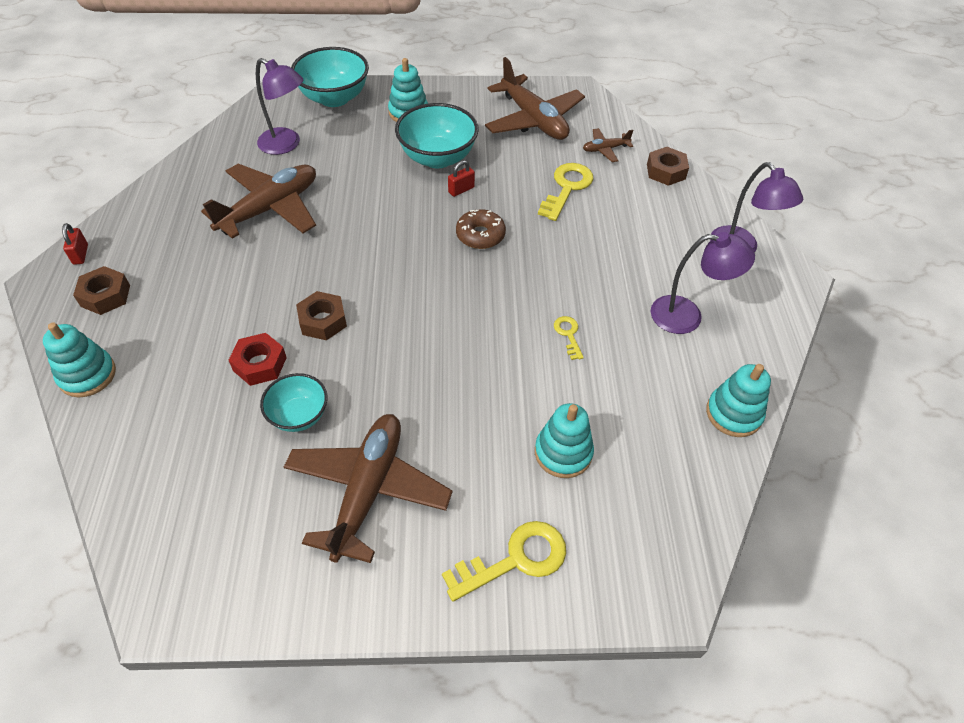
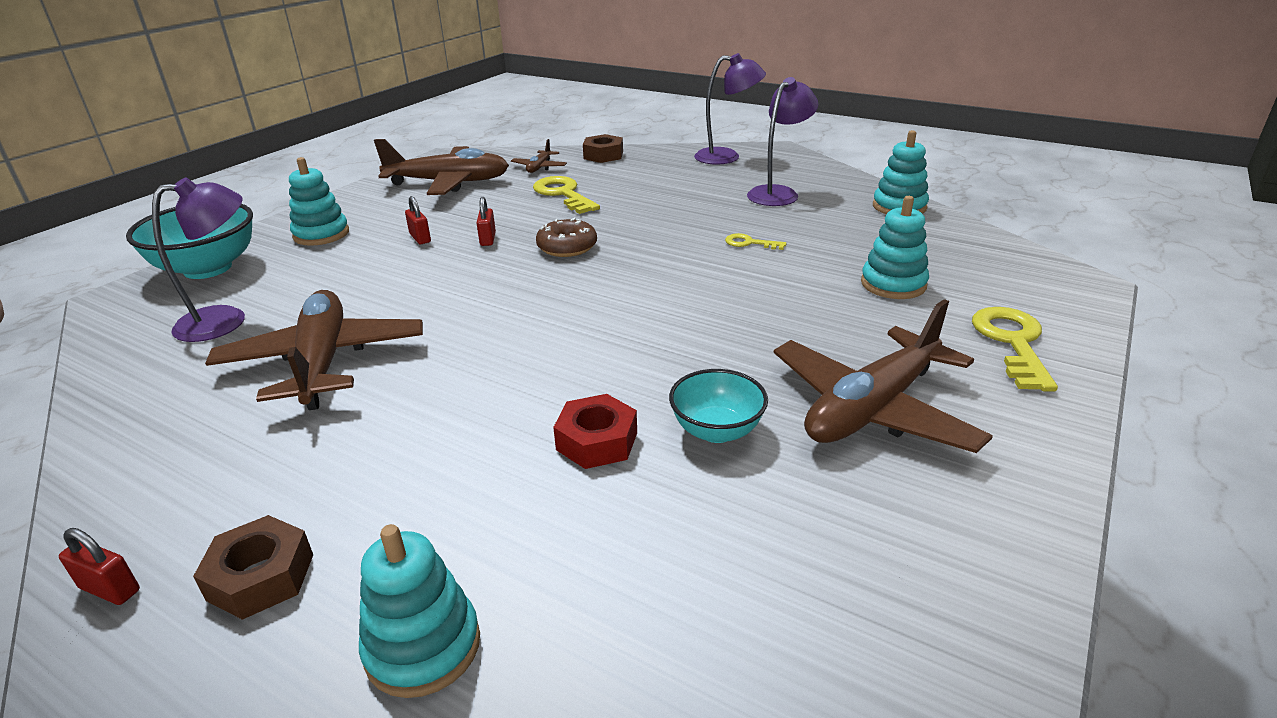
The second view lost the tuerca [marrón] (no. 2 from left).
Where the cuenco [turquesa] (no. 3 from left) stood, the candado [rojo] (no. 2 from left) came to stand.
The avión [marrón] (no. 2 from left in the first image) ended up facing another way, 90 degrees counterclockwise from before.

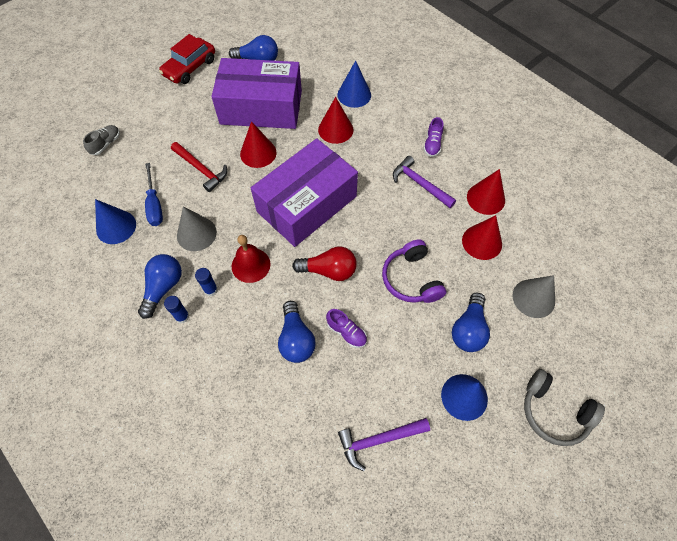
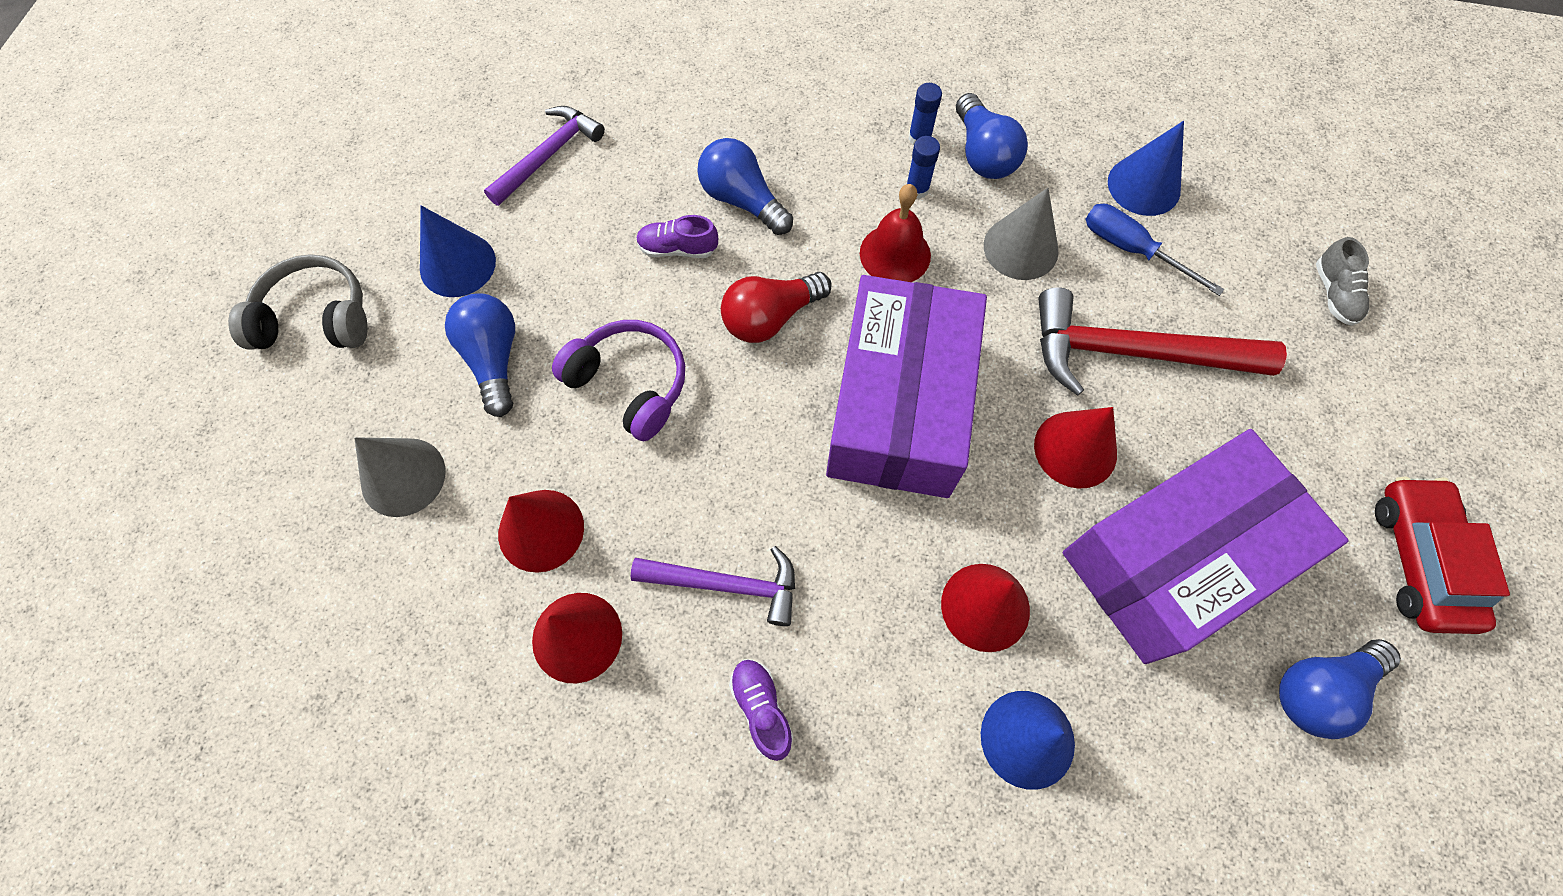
The size of the martillo [rojo] changed by a factor of 1.59.

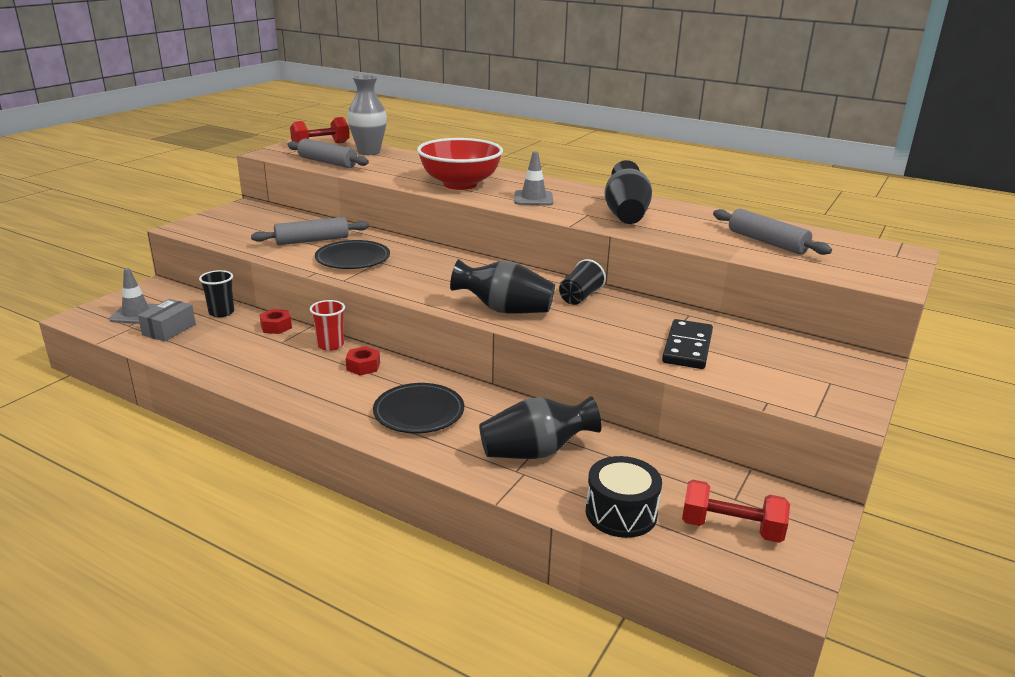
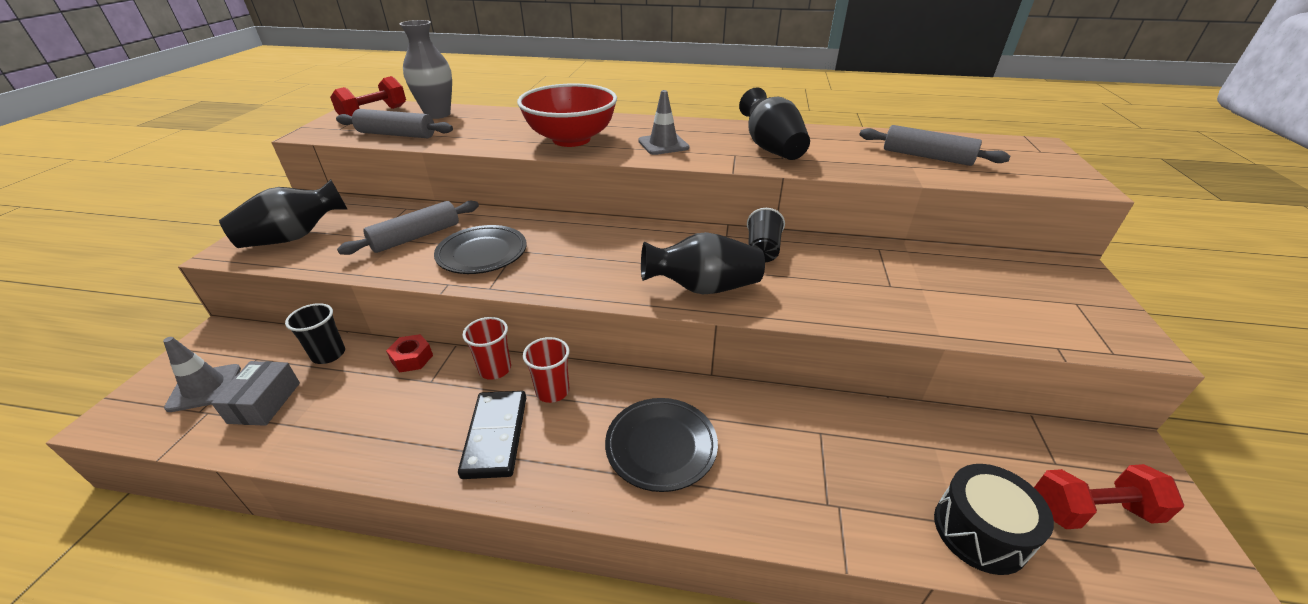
The florero [negro] (no. 2 from left in the first image) ended up elsewhere.
The ficha de dominó [negro] ended up elsewhere.
Where the tuerca [rojo] (no. 2 from left) stood, the vaso [rojo] (no. 2 from left) came to stand.

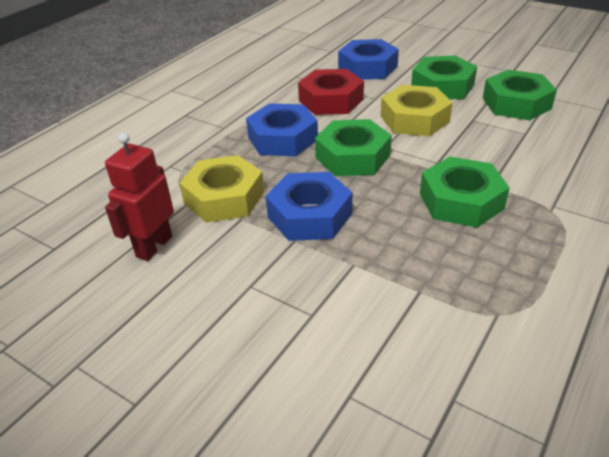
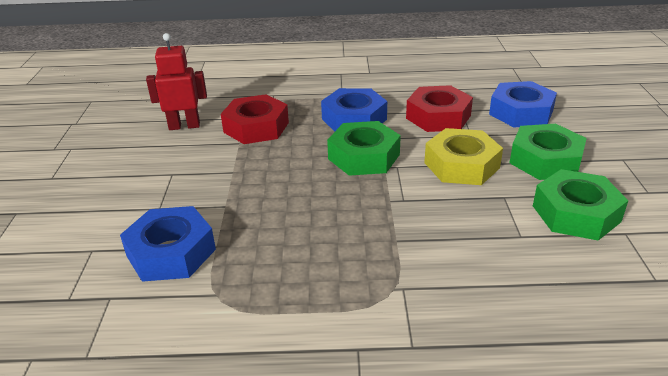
The second view lost the tuerca [verde] (no. 3 from left).
The tuerca [azul] (no. 2 from left in the first image) ended up elsewhere.
What was the tuerca [amarillo] (no. 1 from left) turned into the tuerca [rojo] (no. 1 from left).

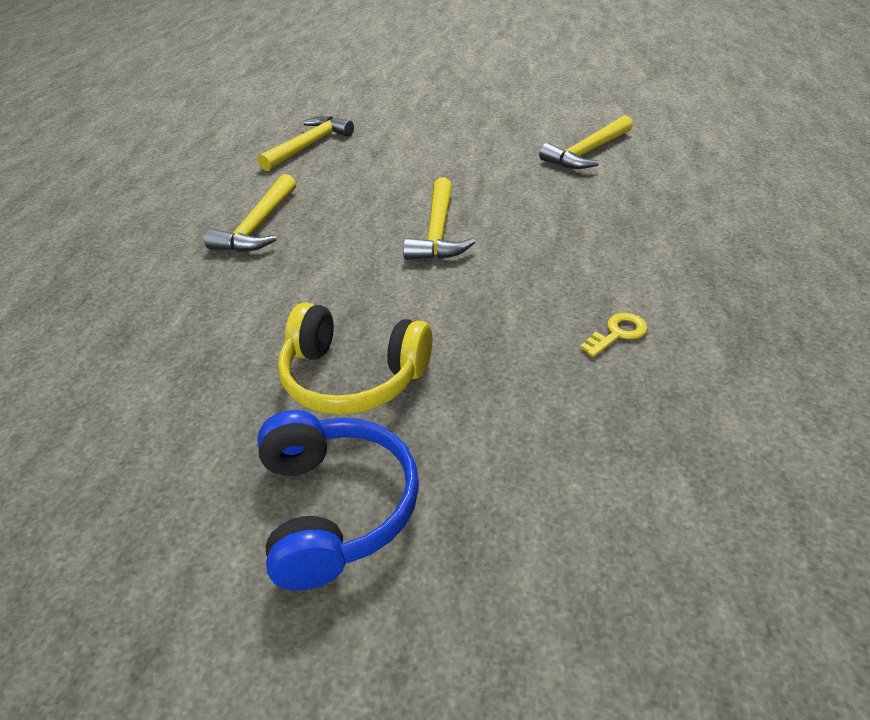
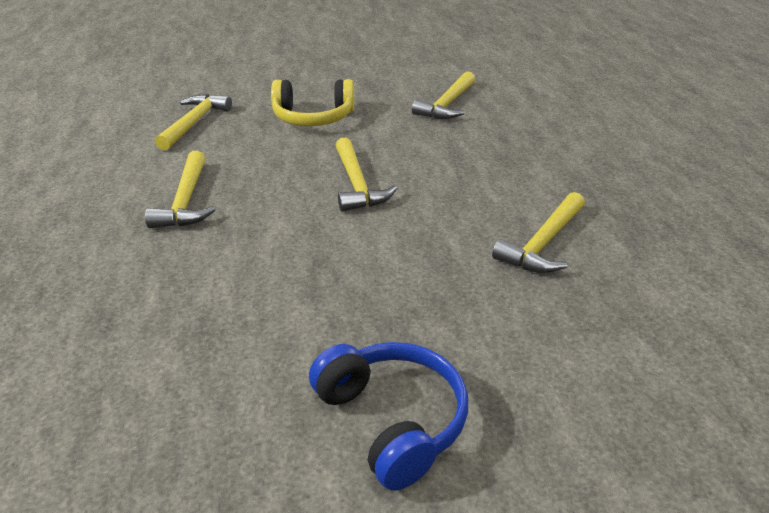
The auriculares [amarillo] ended up elsewhere.
Where the llave [amarillo] stood, the martillo [amarillo] (no. 5 from left) came to stand.

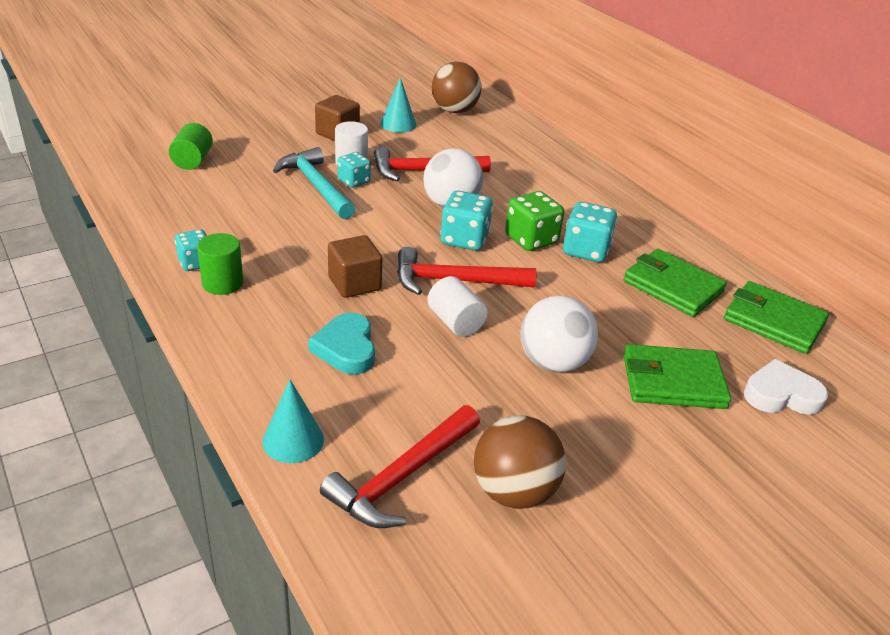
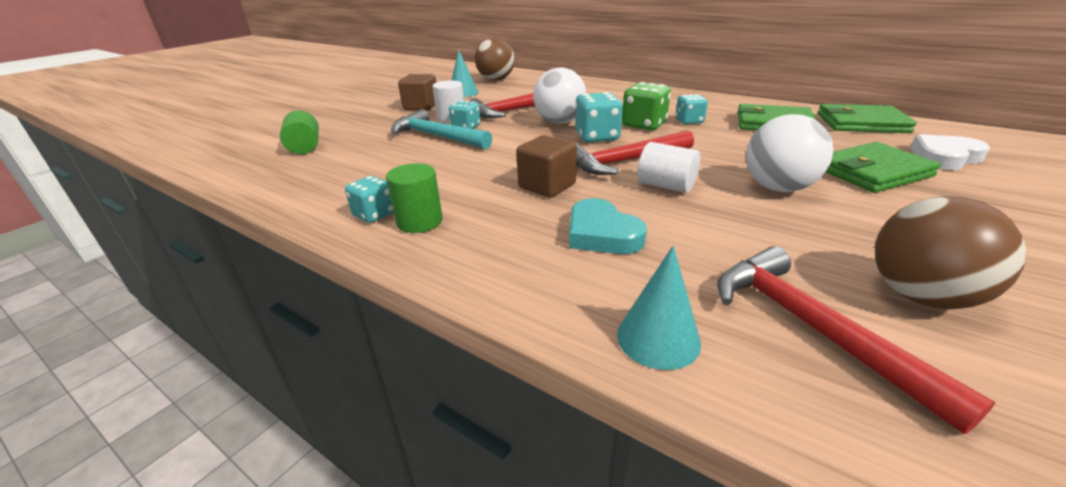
The martillo [rojo] (no. 1 from left in the first image) ended up facing another way, 135 degrees clockwise from before.
The size of the dado [turquesa] (no. 4 from left) changed by a factor of 0.65.

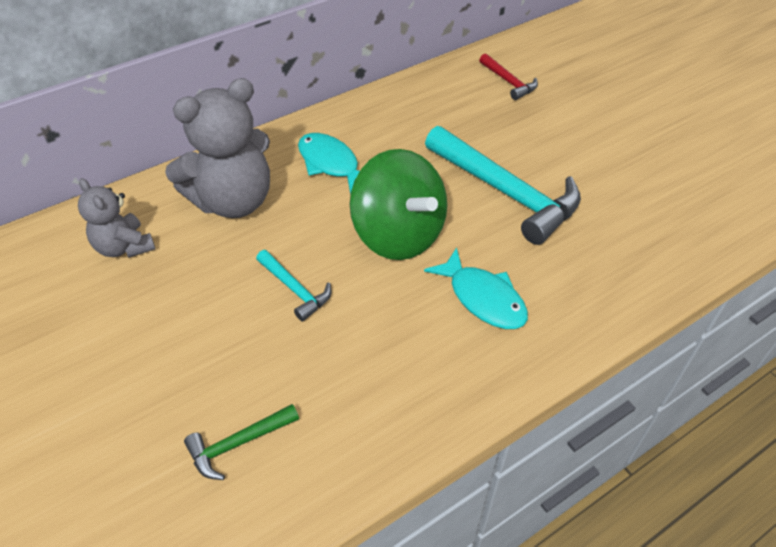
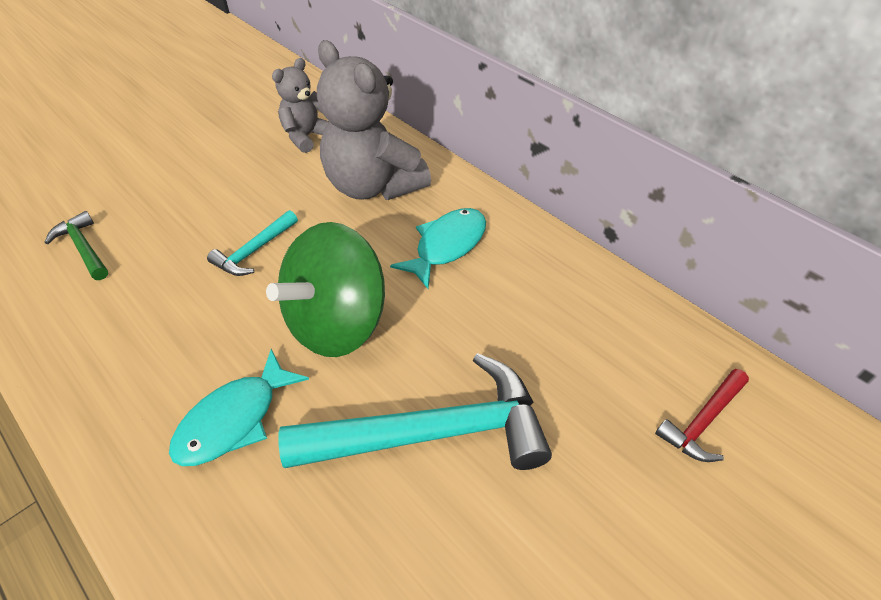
The martillo [turquesa] (no. 2 from left) ended up facing another way, 135 degrees counterclockwise from before.

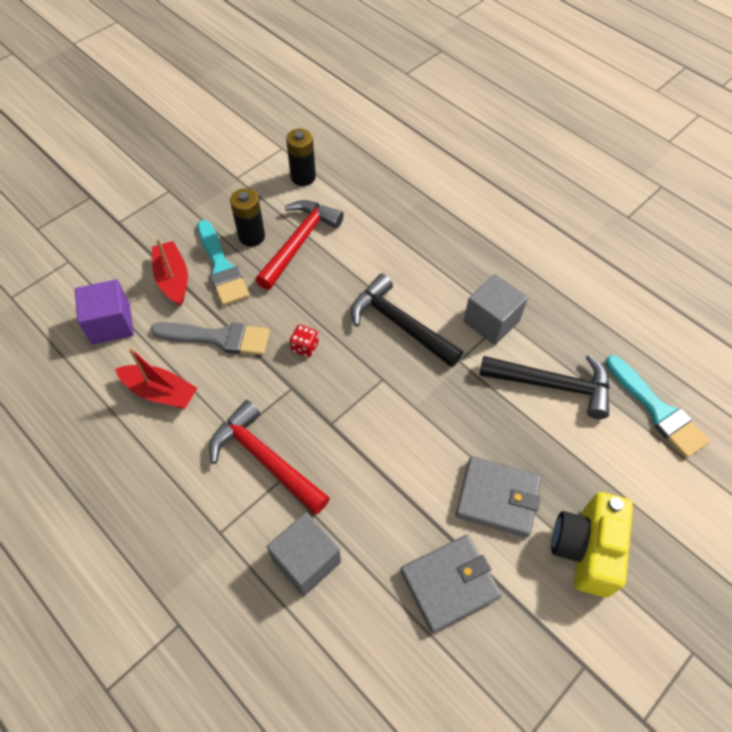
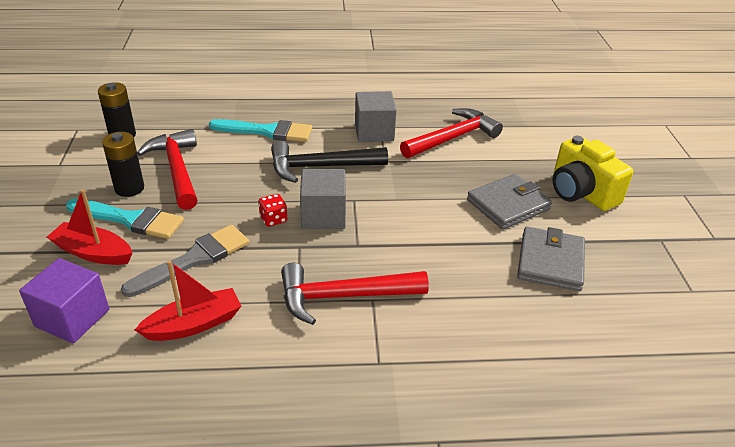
The cubo [gris] (no. 1 from left) ended up elsewhere.
The pincel [turquesa] (no. 2 from left) ended up elsewhere.
What was the martillo [negro] (no. 2 from left) turned into the martillo [rojo] (no. 3 from left).

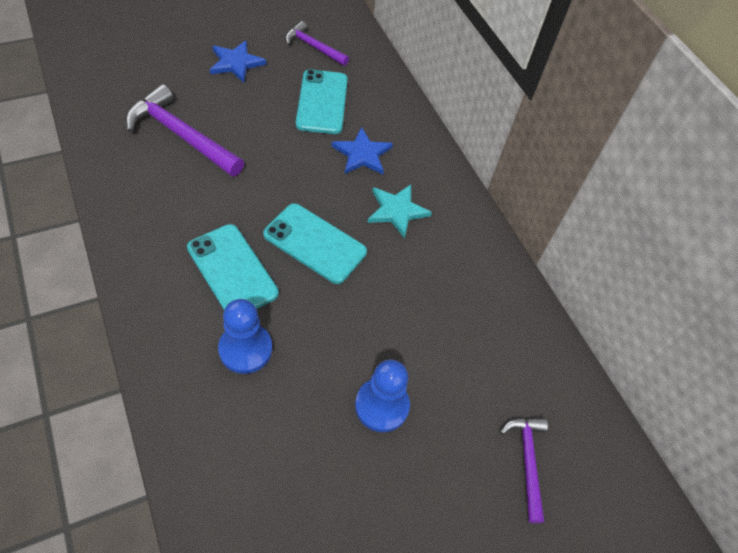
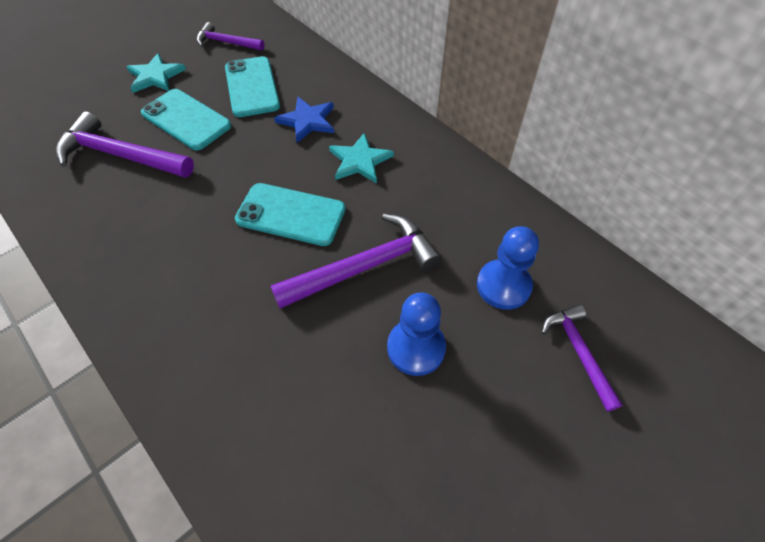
The second view gained the martillo [morado] (no. 3 from left).
The móvil [turquesa] (no. 1 from left) ended up elsewhere.
The peón [azul] (no. 1 from left in the first image) ended up elsewhere.
What was the estrella [azul] (no. 1 from left) turned into the estrella [turquesa] (no. 1 from left).

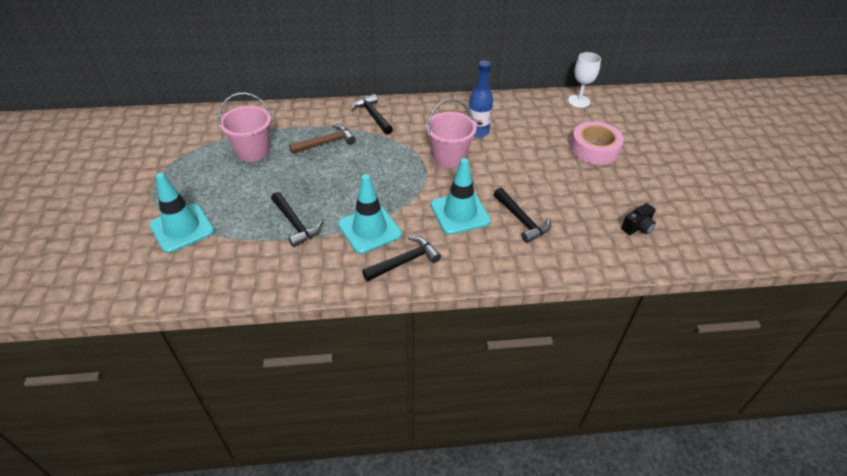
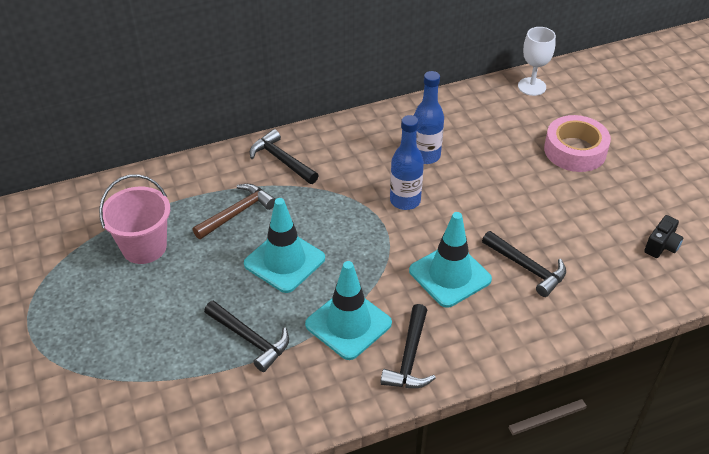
The cono de tráfico [turquesa] (no. 1 from left) ended up elsewhere.
Where the balde [rosa] (no. 2 from left) stood, the botella [azul] (no. 1 from left) came to stand.
The martillo [negro] (no. 3 from left) ended up facing another way, 150 degrees clockwise from before.

